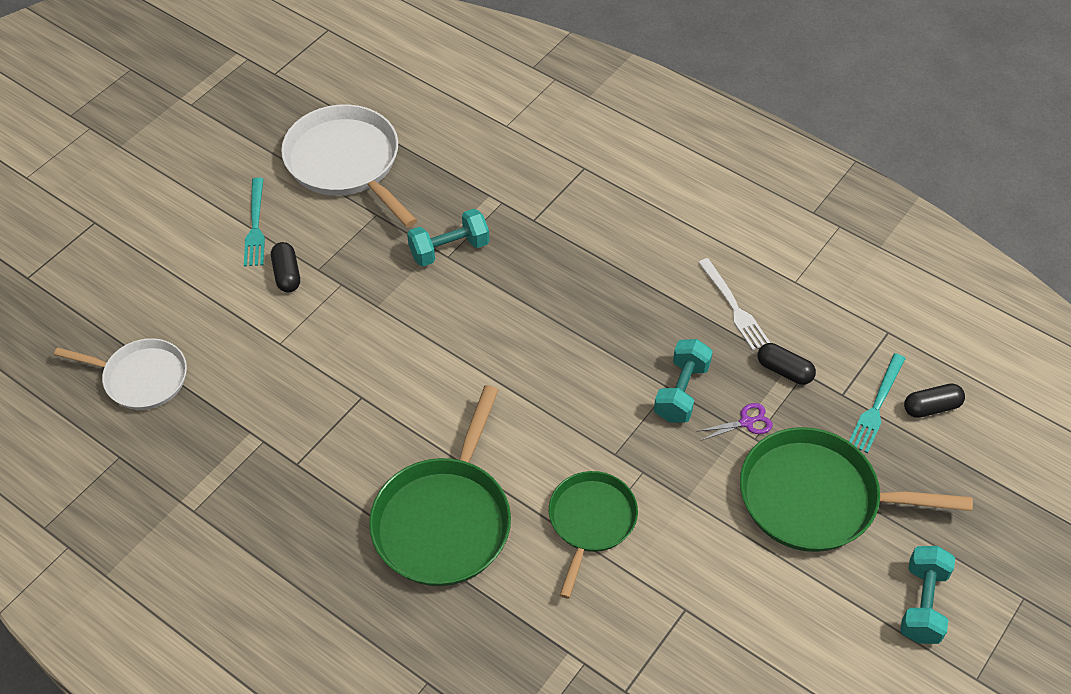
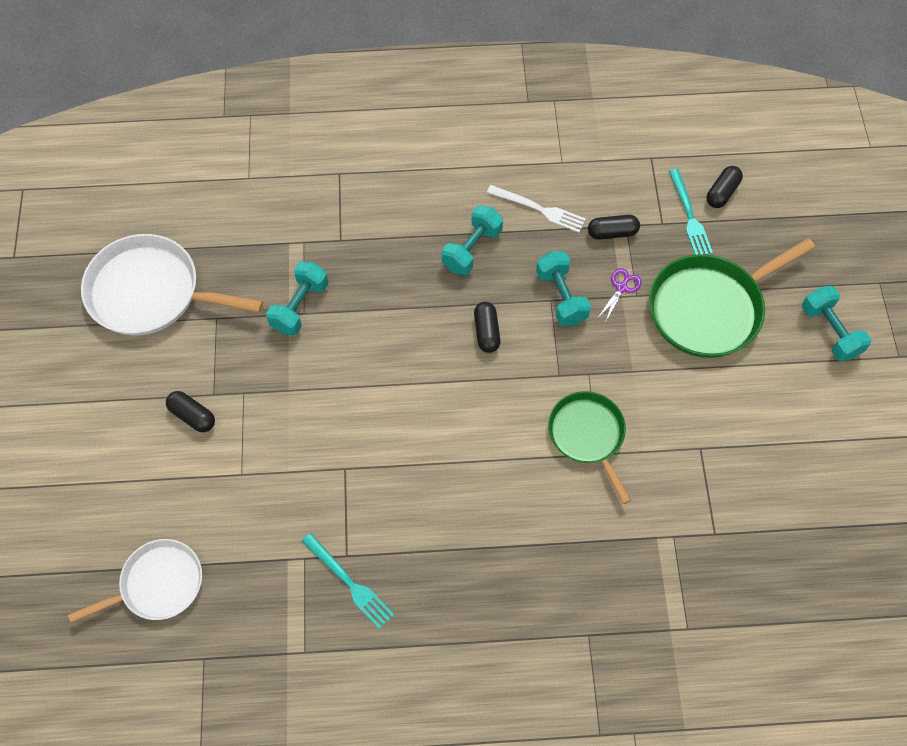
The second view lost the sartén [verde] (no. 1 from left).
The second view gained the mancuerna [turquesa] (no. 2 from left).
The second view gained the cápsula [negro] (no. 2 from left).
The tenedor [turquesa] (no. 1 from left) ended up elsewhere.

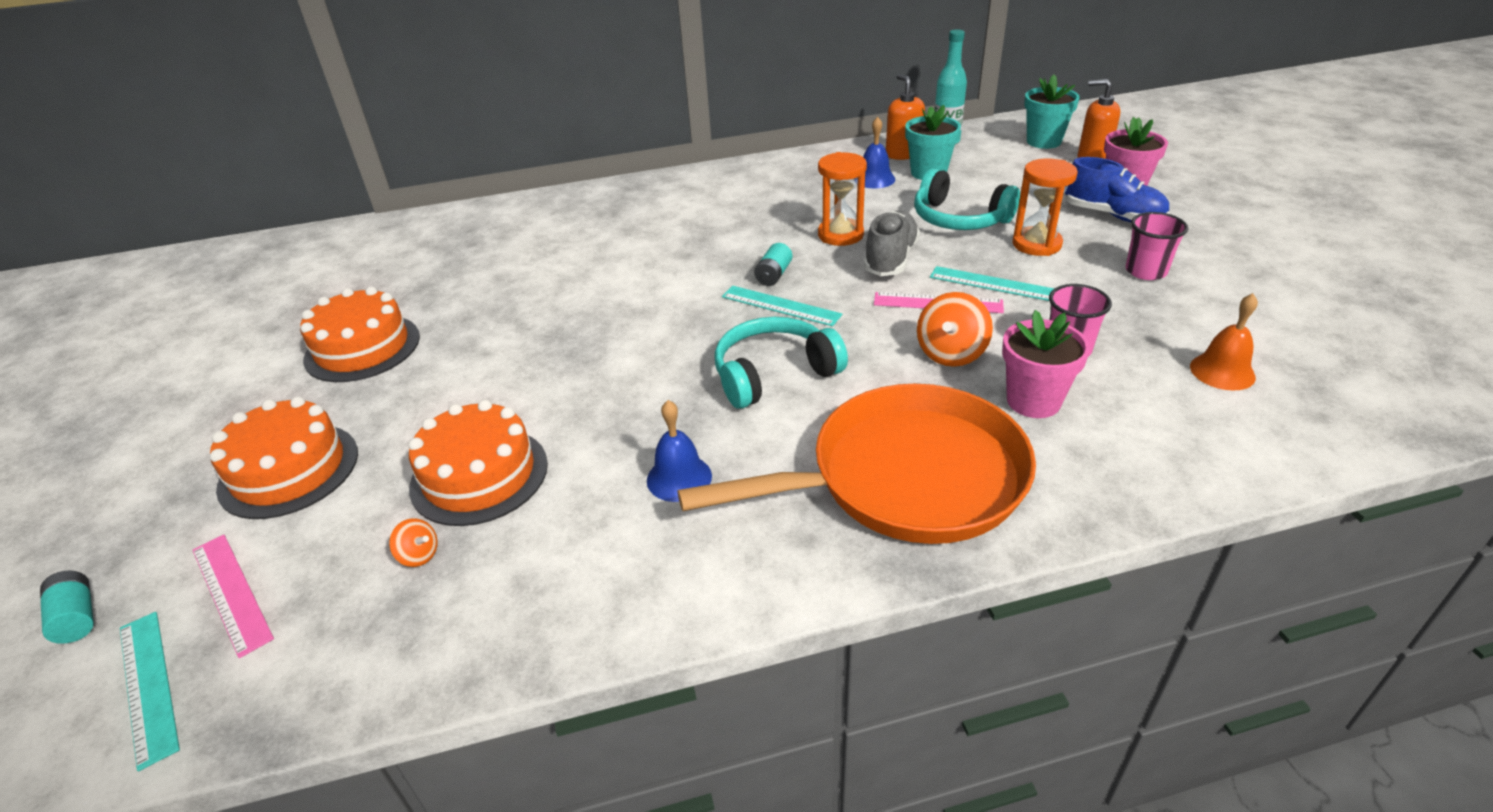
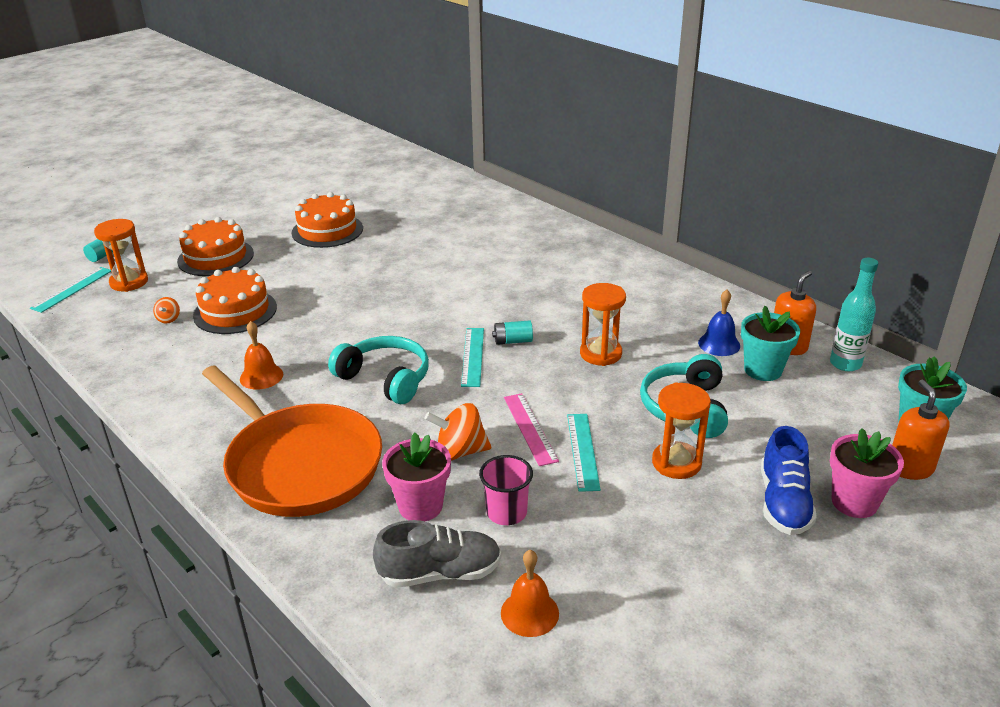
The second view lost the vaso [rosa] (no. 2 from left).
The zapato [gris] ended up elsewhere.
Where the regla [rosa] (no. 1 from left) stood, the reloj de arena [naranja] (no. 1 from left) came to stand.
What was the campana [azul] (no. 1 from left) turned into the campana [naranja] (no. 1 from left).

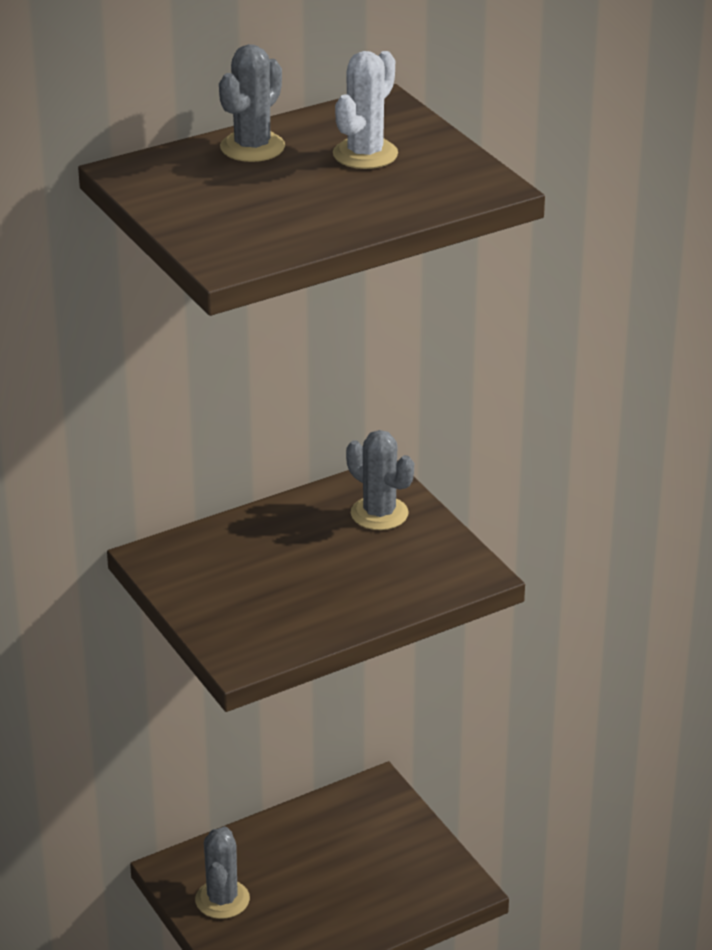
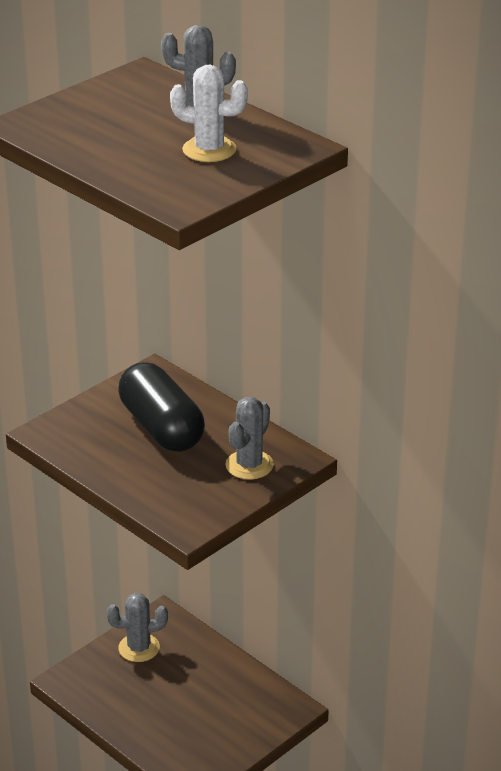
The second view gained the cápsula [negro].

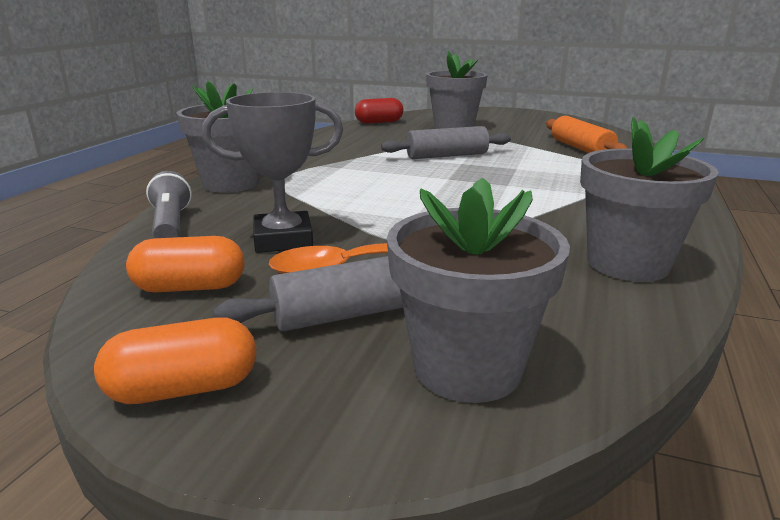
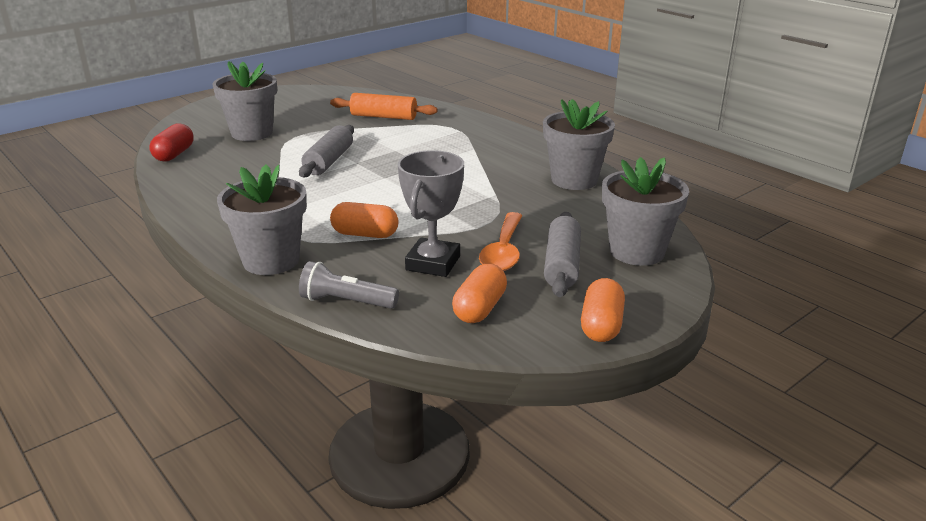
The second view gained the cápsula [naranja] (no. 1 from left).

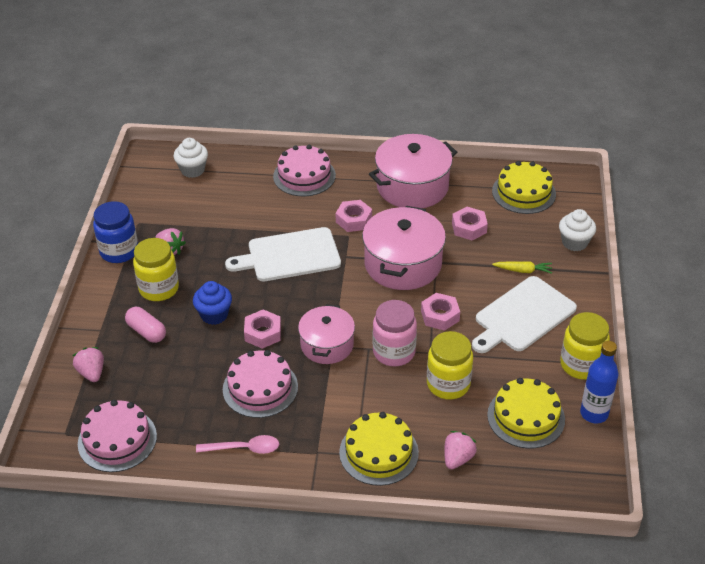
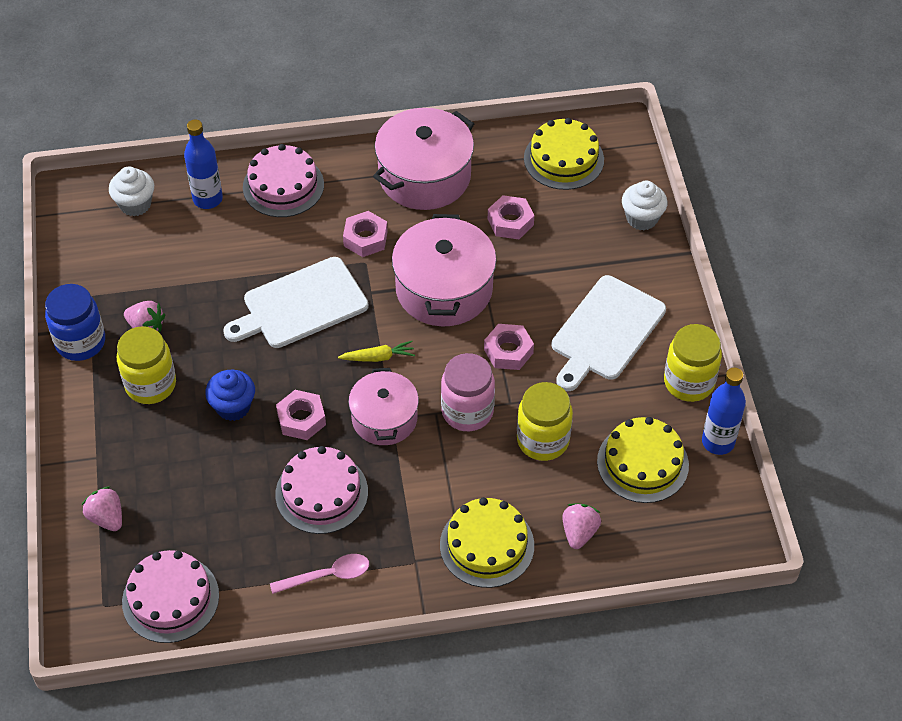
The second view lost the cápsula [rosa].
The second view gained the botella [azul] (no. 1 from left).
The zanahoria [amarillo] ended up elsewhere.

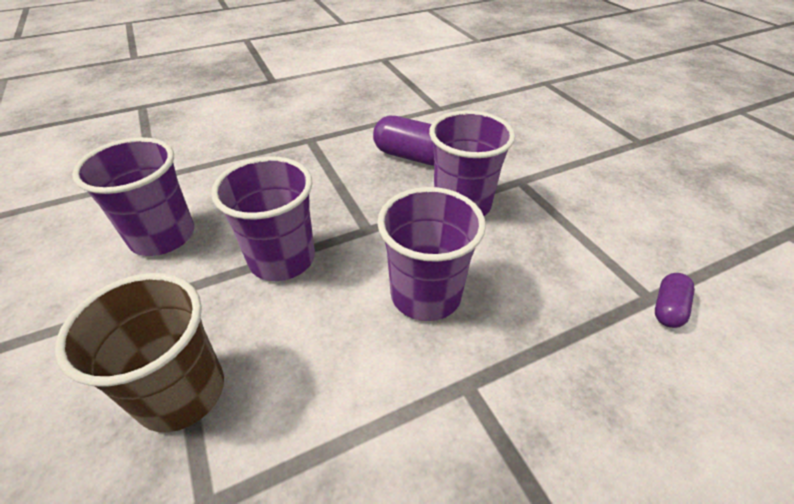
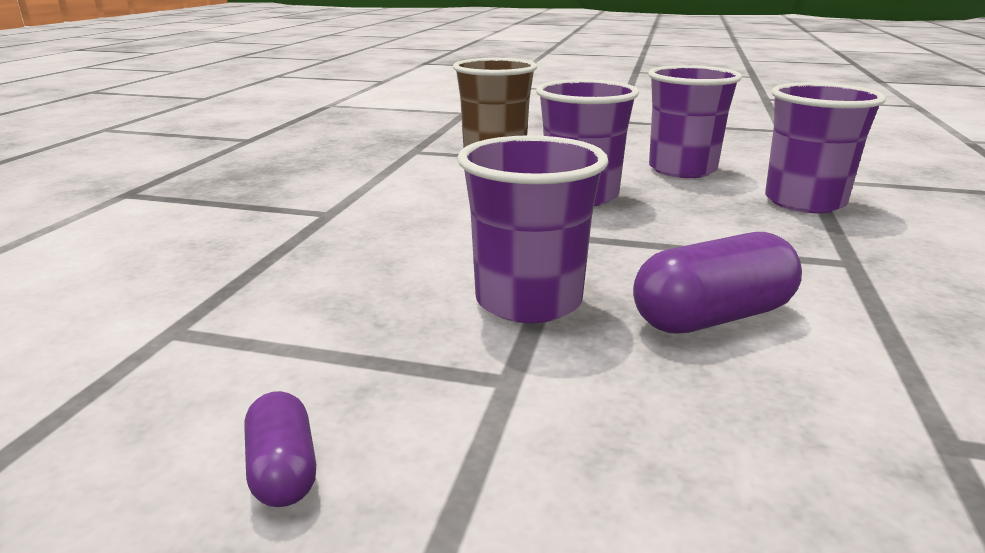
The vaso [morado] (no. 3 from left in the first image) ended up elsewhere.
The cápsula [morado] (no. 2 from left in the first image) ended up elsewhere.

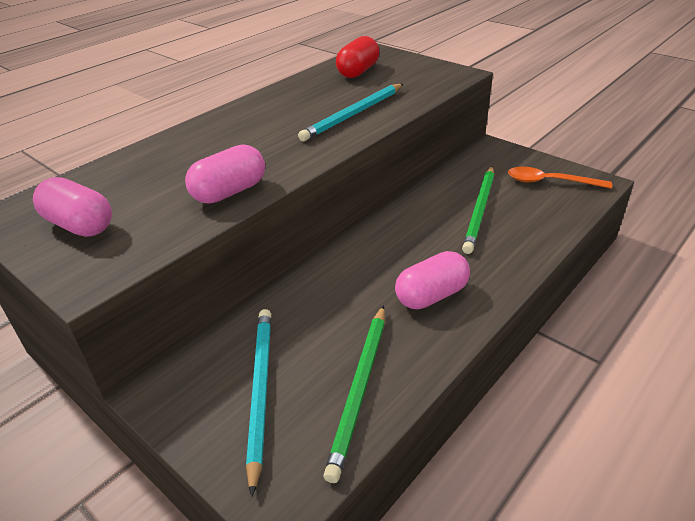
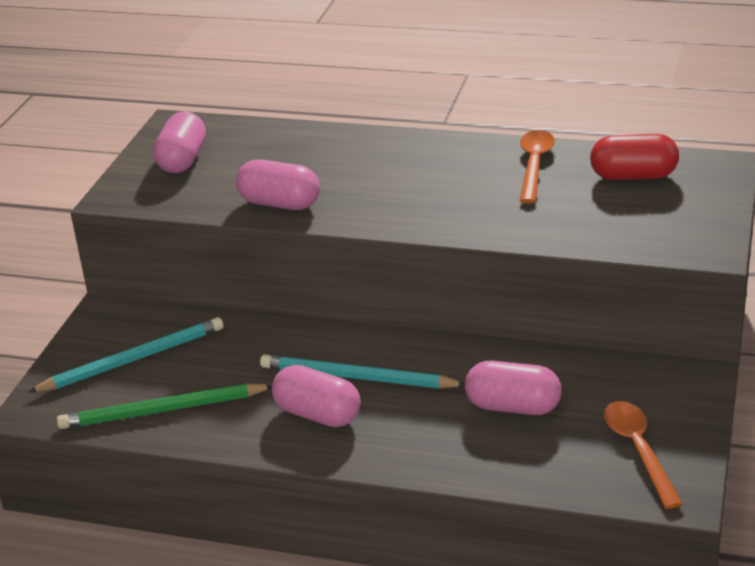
The second view gained the cuchara [naranja] (no. 1 from left).
The lápiz [turquesa] (no. 2 from left) ended up elsewhere.
Where the lápiz [verde] (no. 2 from left) stood, the cápsula [rosa] (no. 4 from left) came to stand.

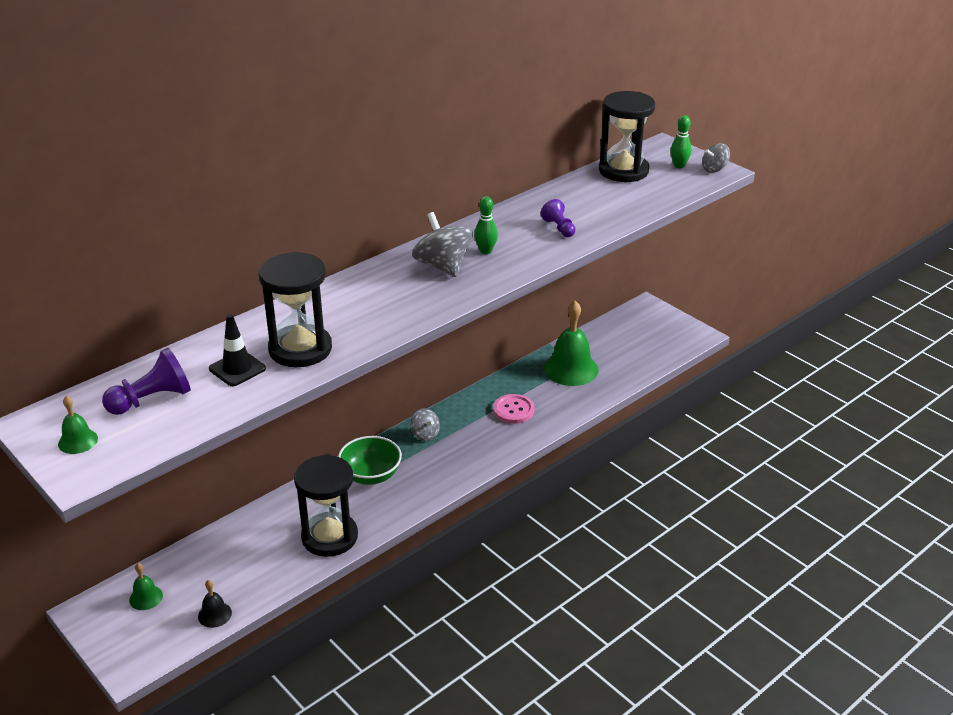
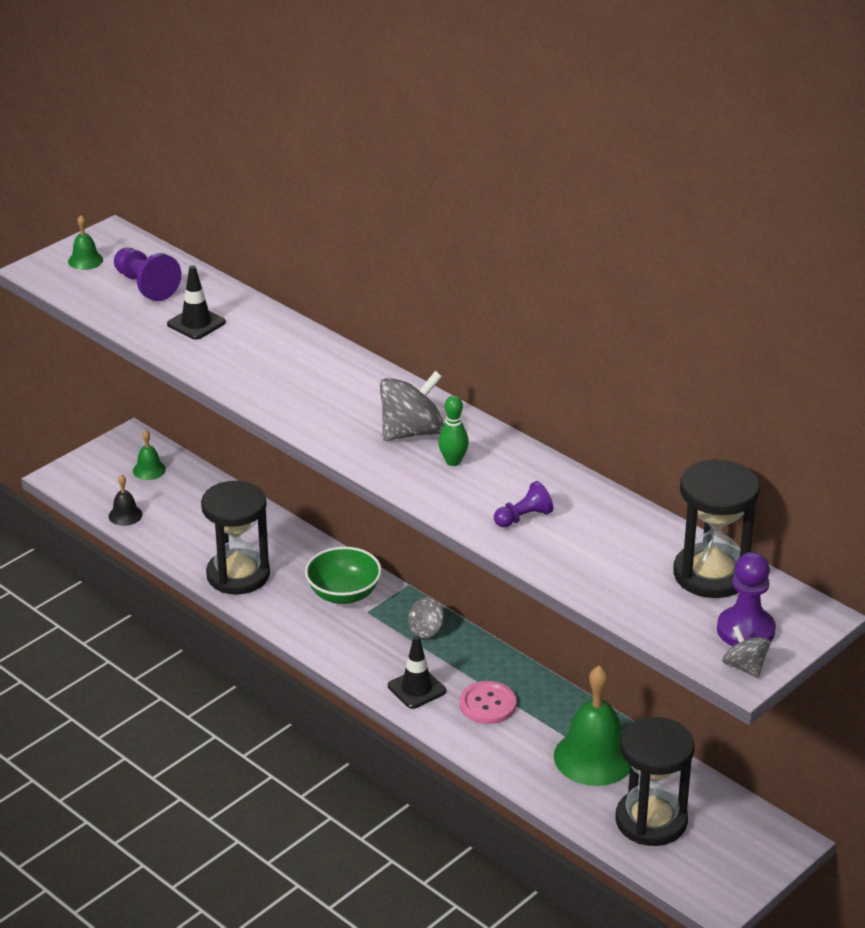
The second view gained the cono de tráfico [negro] (no. 2 from left).
The reloj de arena [negro] (no. 1 from left in the first image) ended up elsewhere.
Where the bolo [verde] (no. 2 from left) stood, the peón [morado] (no. 3 from left) came to stand.

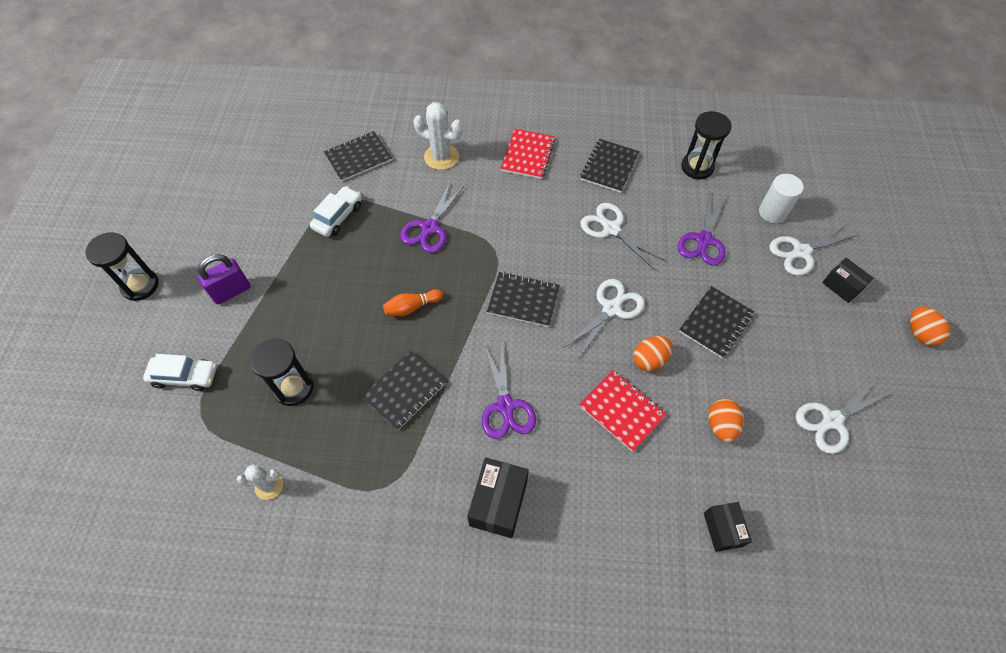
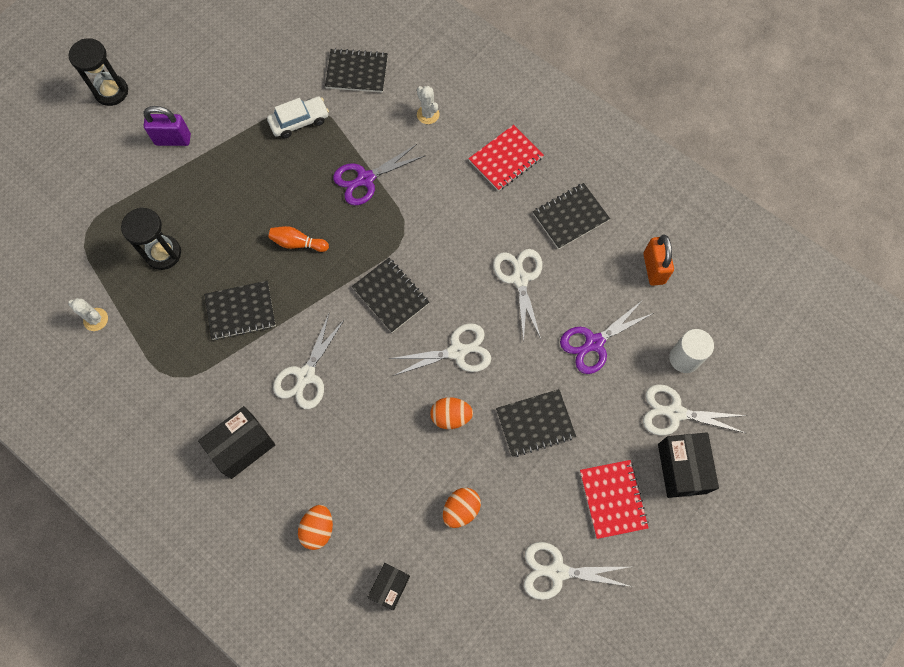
The second view lost the coche [blanco] (no. 1 from left).
The cuaderno [rojo] (no. 2 from left) ended up elsewhere.
The huevo [naranja] (no. 3 from left in the first image) ended up elsewhere.
Where the reloj de arena [negro] (no. 3 from left) stood, the candado [naranja] came to stand.
What was the tijeras [morado] (no. 2 from left) turned into the tijeras [blanco] (no. 1 from left).
The size of the cactus [blanco] (no. 2 from left) changed by a factor of 0.61.
The size of the caja [negro] (no. 3 from left) changed by a factor of 1.57.

